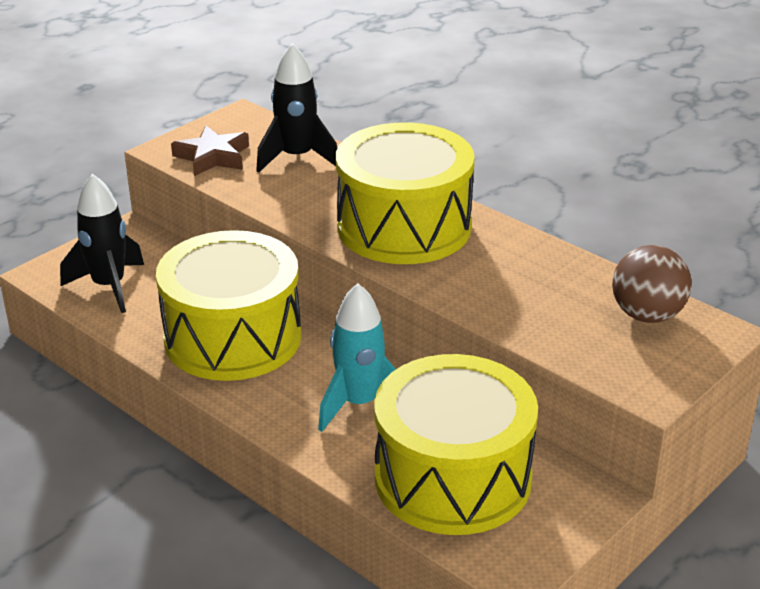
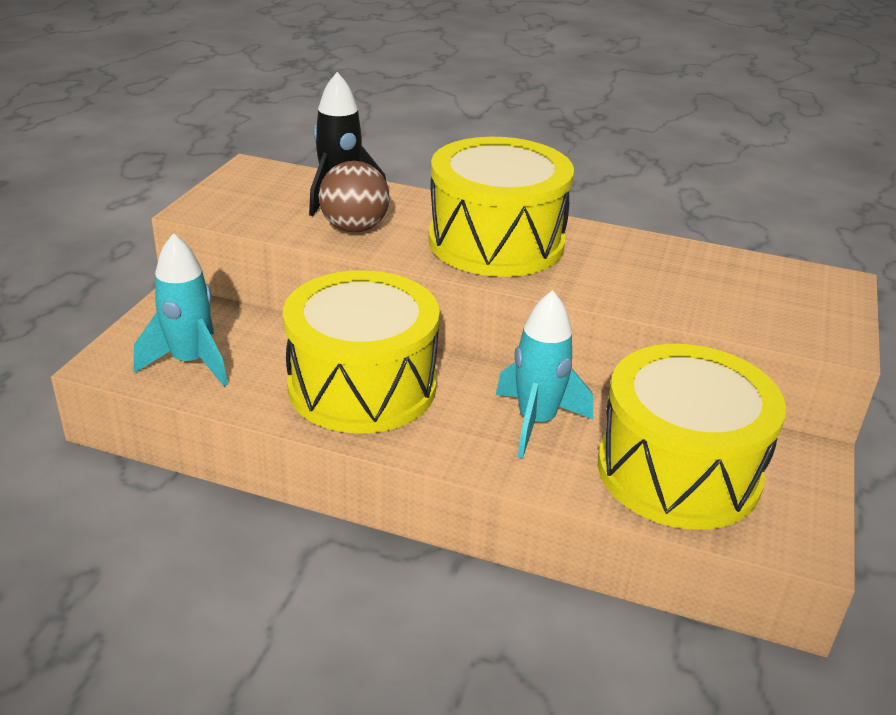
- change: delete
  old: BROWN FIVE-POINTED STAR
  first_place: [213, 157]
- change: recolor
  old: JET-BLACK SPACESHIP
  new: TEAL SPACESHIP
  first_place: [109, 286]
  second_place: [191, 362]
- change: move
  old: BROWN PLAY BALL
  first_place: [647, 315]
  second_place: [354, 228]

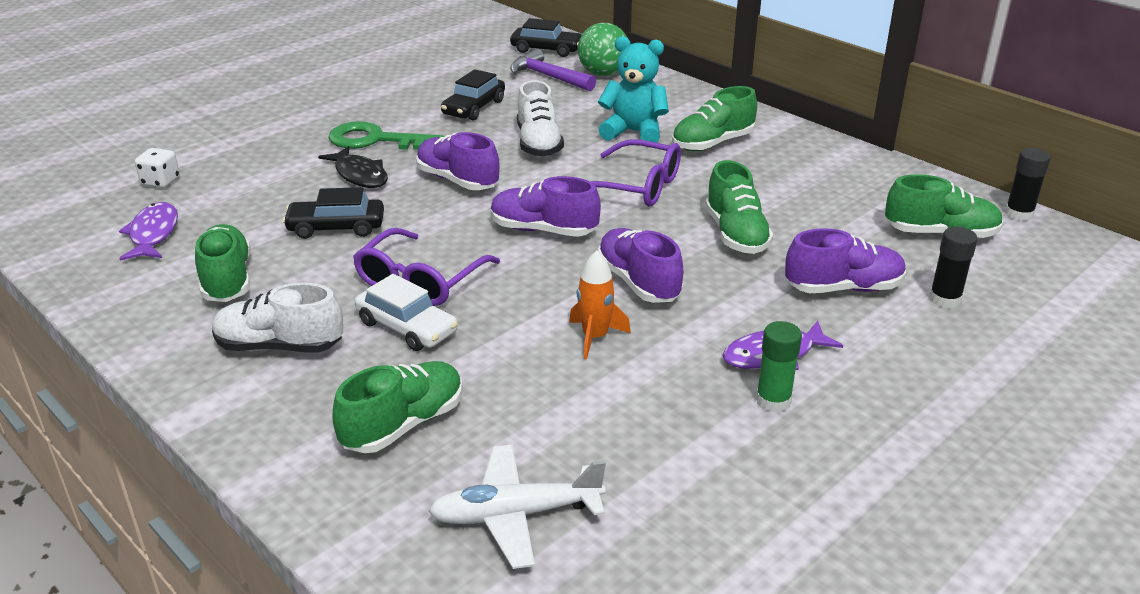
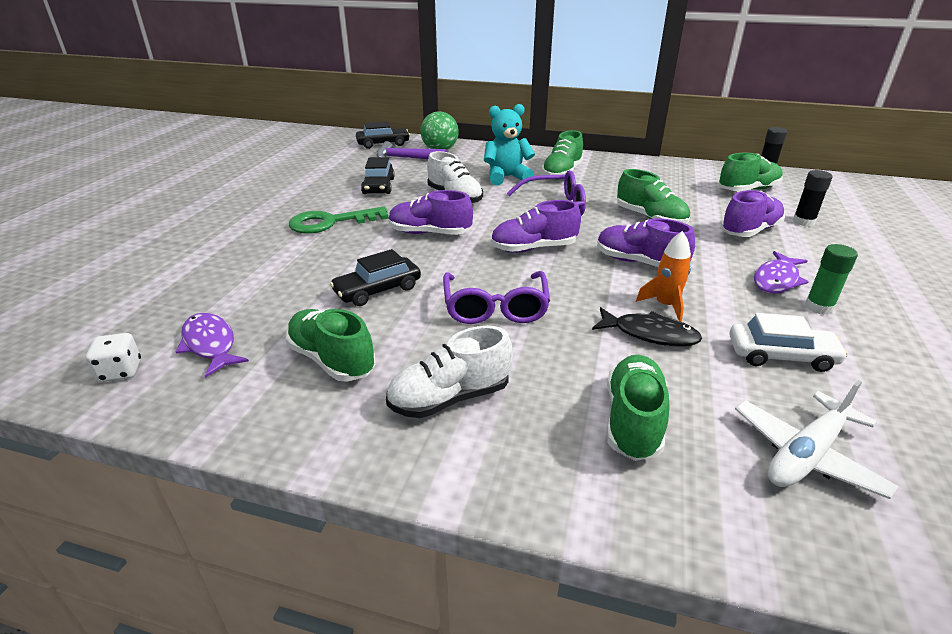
- change: move
  old: JET-BLACK FISH FIGURE
  first_place: [360, 175]
  second_place: [650, 334]
- change: move
  old: PURE WHITE DIE
  first_place: [160, 182]
  second_place: [120, 371]
- change: move
  old: PURE WHITE AUTOMOBILE
  first_place: [407, 327]
  second_place: [781, 356]

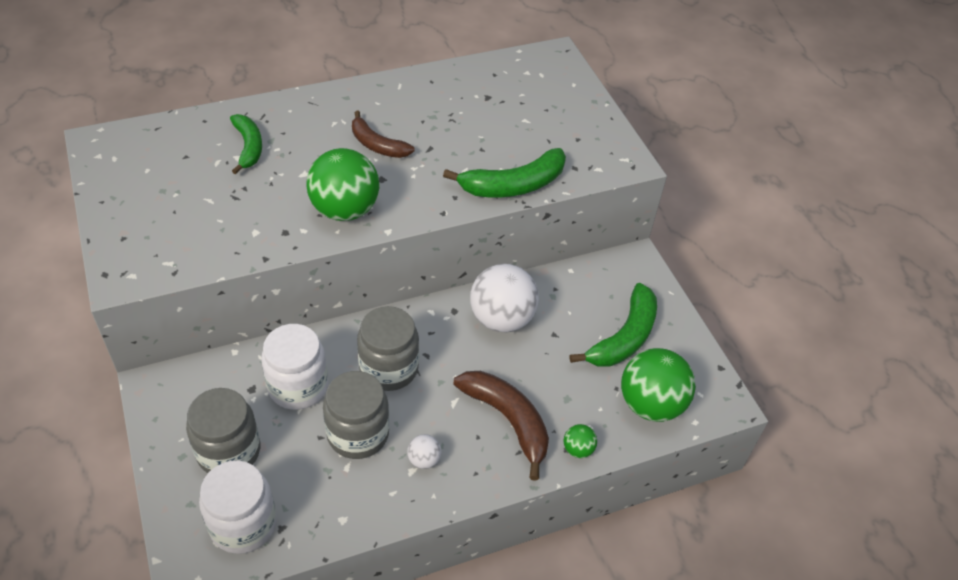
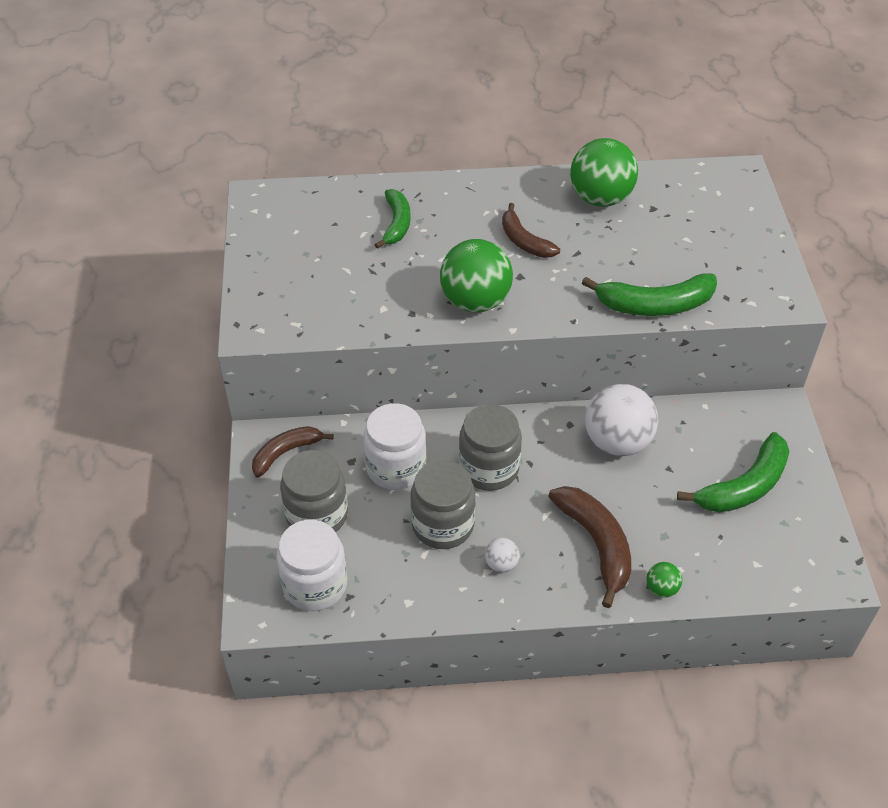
- change: move
  old: EMERALD PLAY BALL
  first_place: [650, 404]
  second_place: [600, 198]
- change: insert
  new: BROWN TOY BANANA
  second_place: [286, 452]

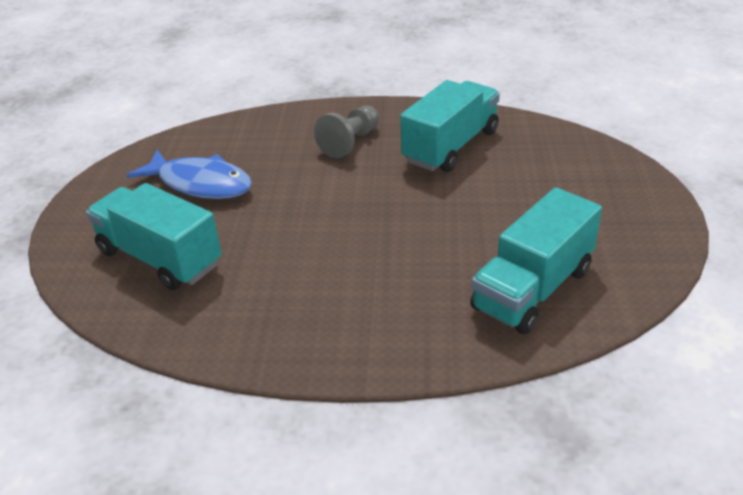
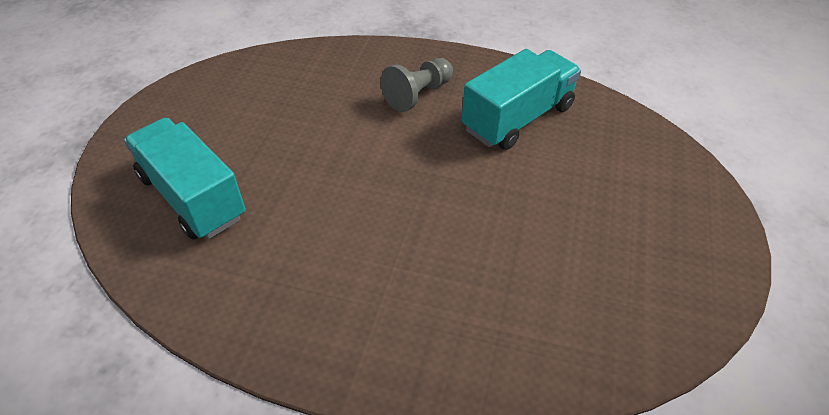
- change: delete
  old: ROYAL BLUE FISH FIGURE
  first_place: [200, 184]
- change: delete
  old: TEAL TRUCK
  first_place: [533, 289]

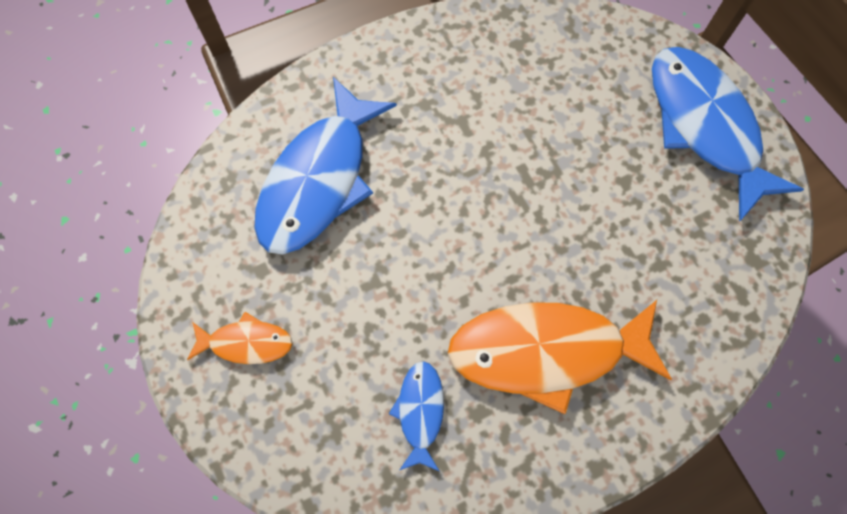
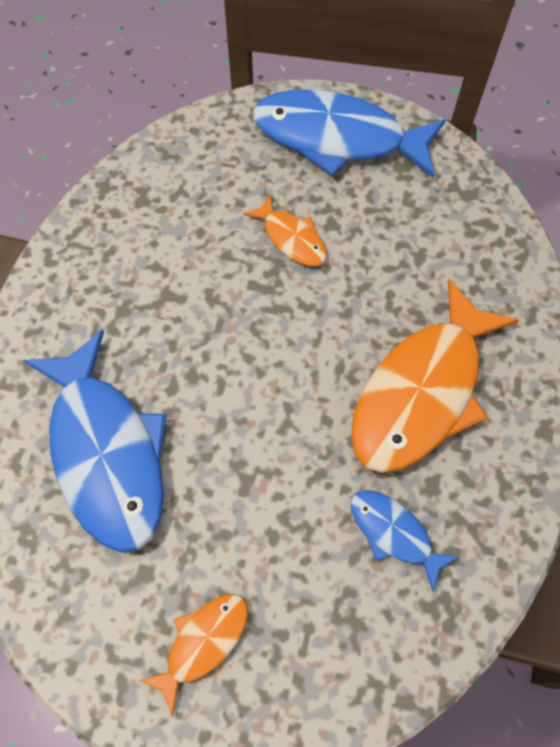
- change: insert
  new: ORANGE-COLOURED FISH FIGURE
  second_place: [291, 238]

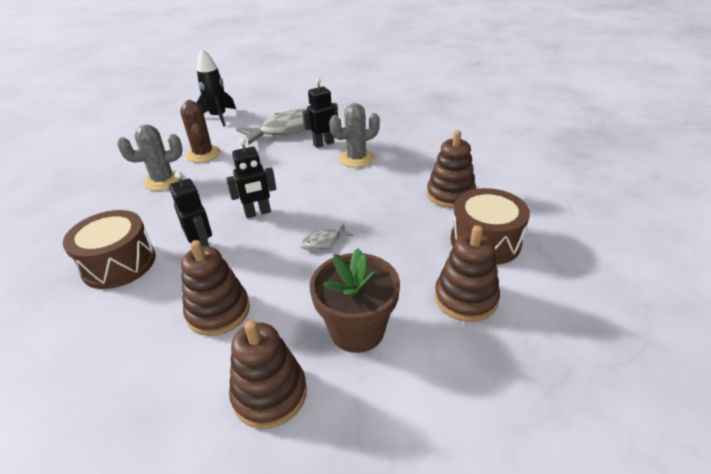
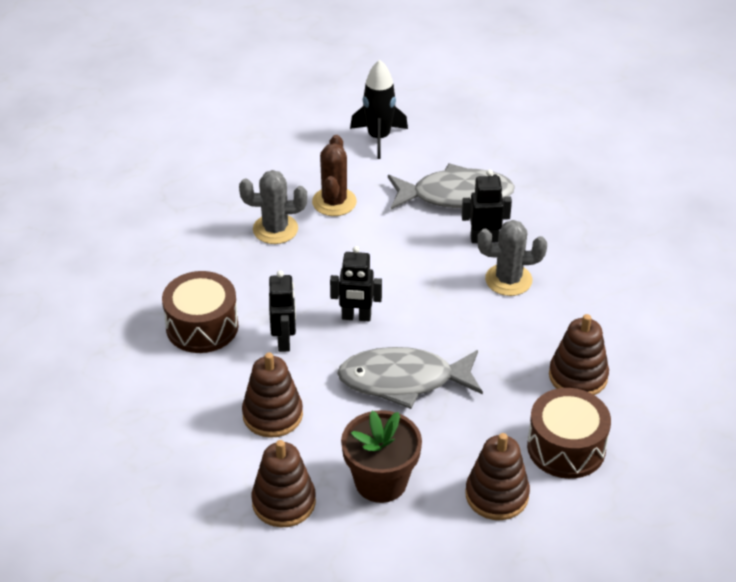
- change: resize
  old: GRAY FISH FIGURE
  first_place: [323, 242]
  second_place: [403, 381]
  factor: 2.4

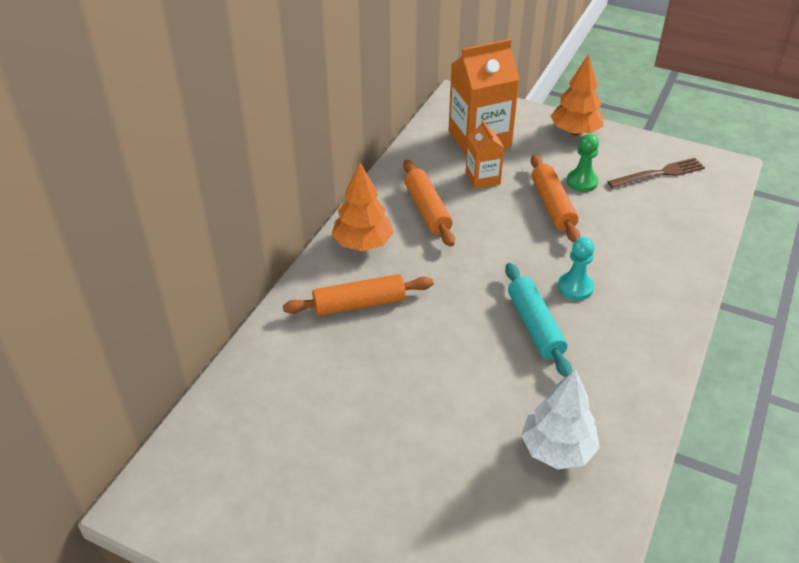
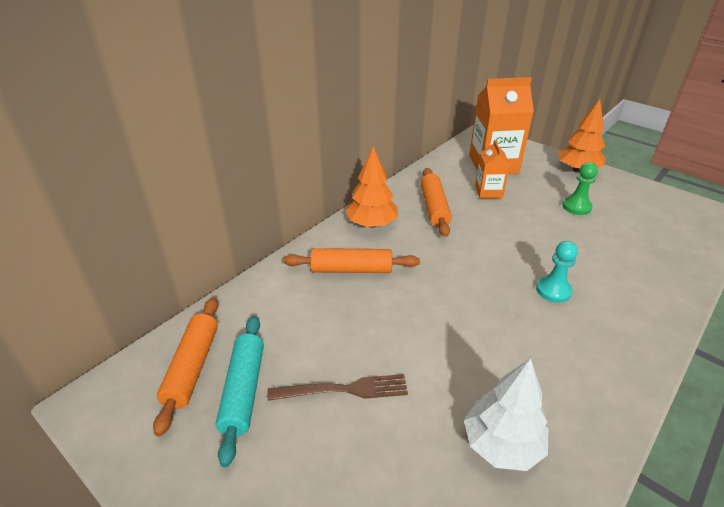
- change: move
  old: ORANGE-COLOURED PASTRY ROLLER
  first_place: [552, 205]
  second_place: [192, 367]
- change: move
  old: BROWN TABLE FORK
  first_place: [659, 173]
  second_place: [344, 390]
- change: move
  old: TEAL PASTRY ROLLER
  first_place: [535, 326]
  second_place: [243, 391]

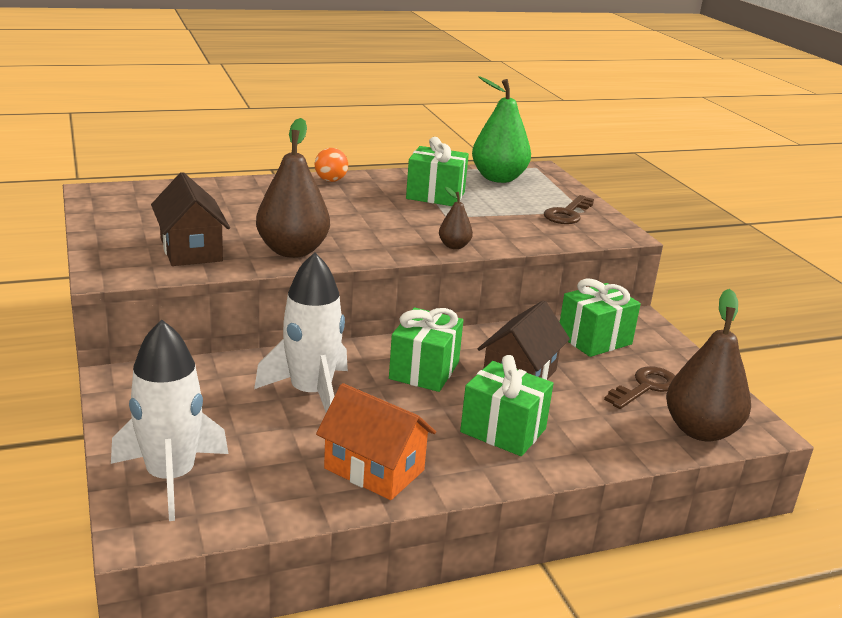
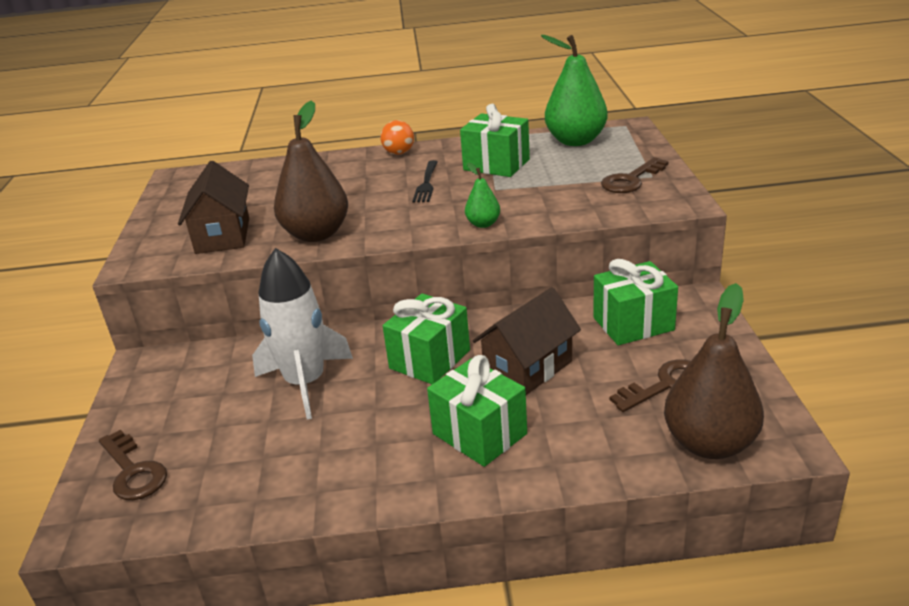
- change: recolor
  old: BROWN PEAR
  new: EMERALD PEAR
  first_place: [454, 246]
  second_place: [483, 224]
- change: replace
  old: PURE WHITE SPACESHIP
  new: BROWN KEY
  first_place: [171, 477]
  second_place: [133, 471]
- change: delete
  old: ORANGE-COLOURED HOUSE
  first_place: [374, 469]
- change: insert
  new: JET-BLACK TABLE FORK
  second_place: [426, 183]

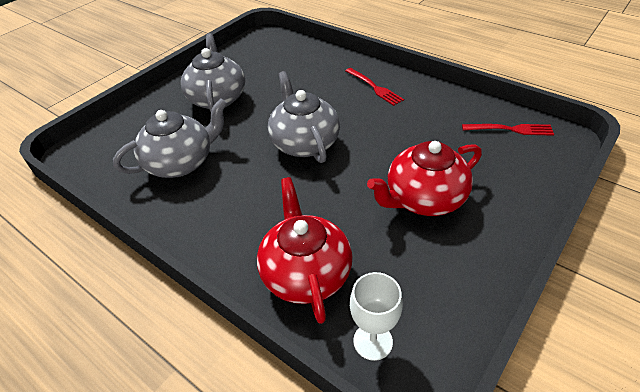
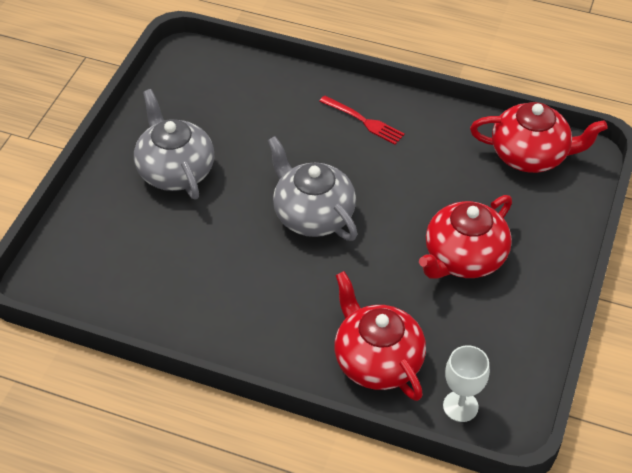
- change: delete
  old: GRAY TEA POT
  first_place: [181, 162]
- change: replace
  old: SCARLET TABLE FORK
  new: SCARLET TEA POT
  first_place: [510, 129]
  second_place: [530, 155]

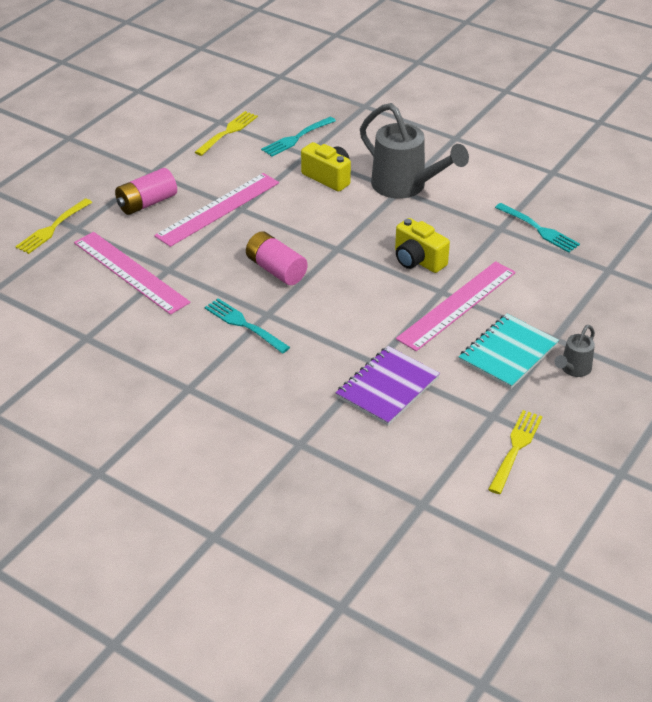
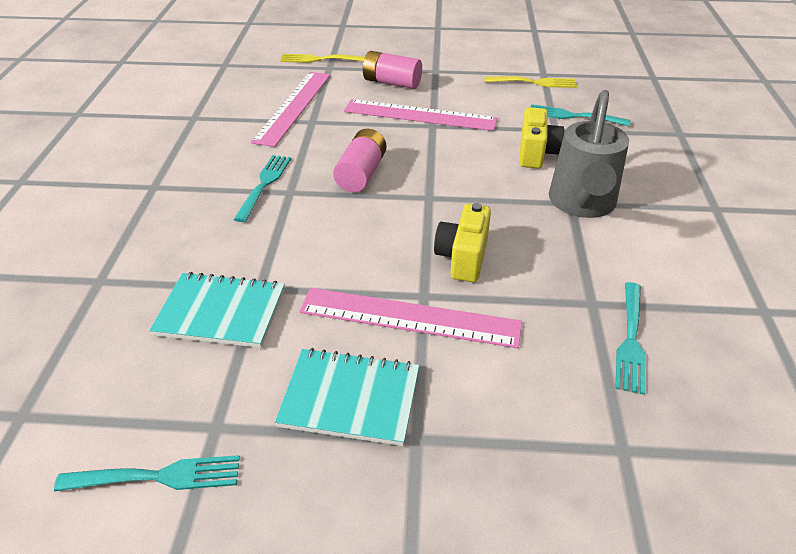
- change: delete
  old: GRAY SPRINKLING CAN
  first_place: [573, 369]
- change: recolor
  old: PURPLE NOTEPAD
  new: TEAL NOTEPAD
  first_place: [387, 388]
  second_place: [221, 312]
- change: recolor
  old: GOLDEN TABLE FORK
  new: TEAL TABLE FORK
  first_place: [515, 449]
  second_place: [156, 477]

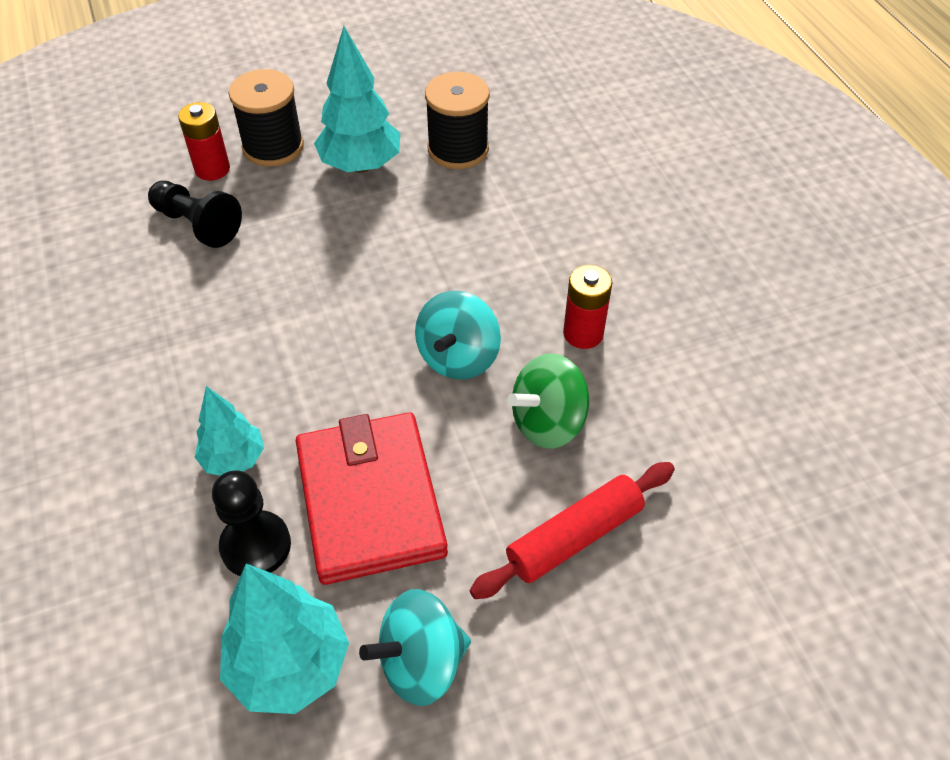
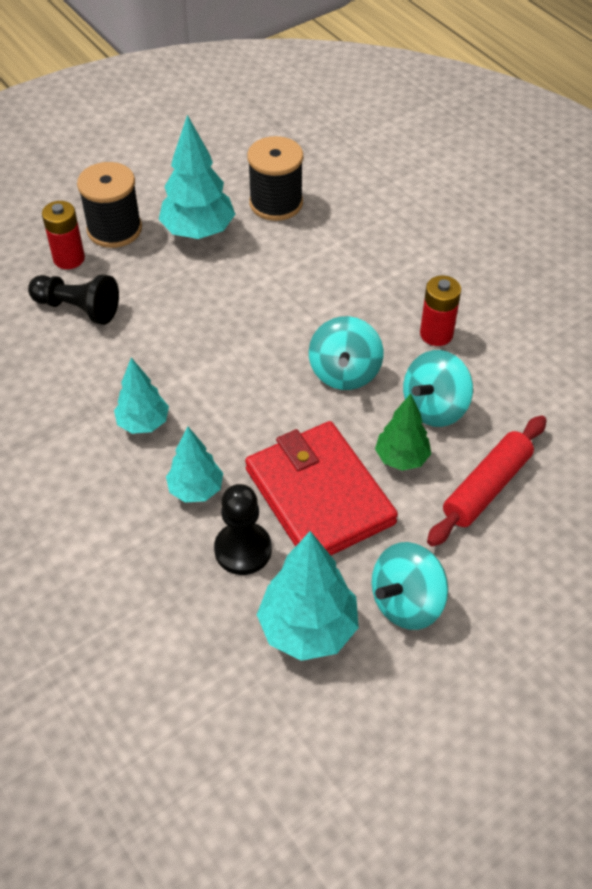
- change: recolor
  old: EMERALD SPINNING TOP
  new: TEAL SPINNING TOP
  first_place: [548, 422]
  second_place: [434, 408]
- change: insert
  new: TEAL TOY TREE
  second_place: [143, 423]
- change: insert
  new: EMERALD TOY TREE
  second_place: [401, 458]

